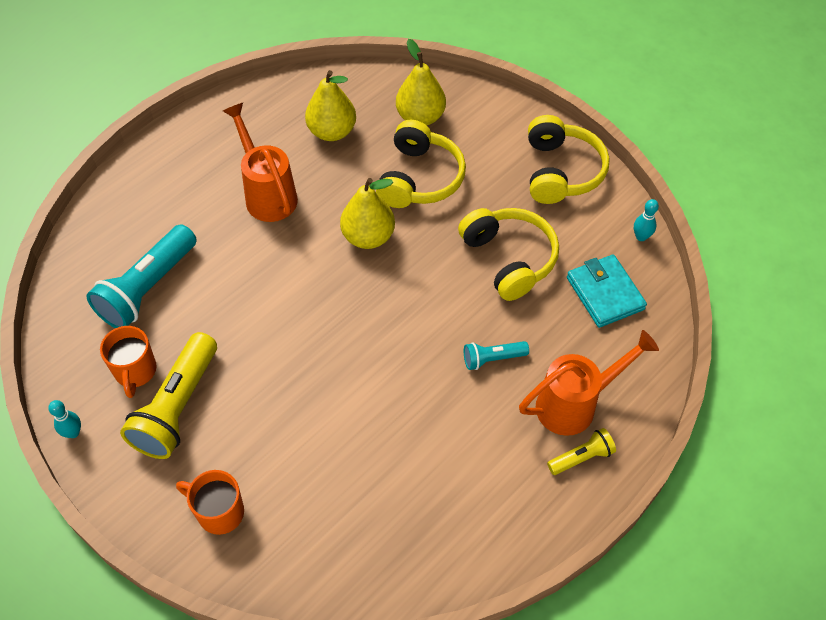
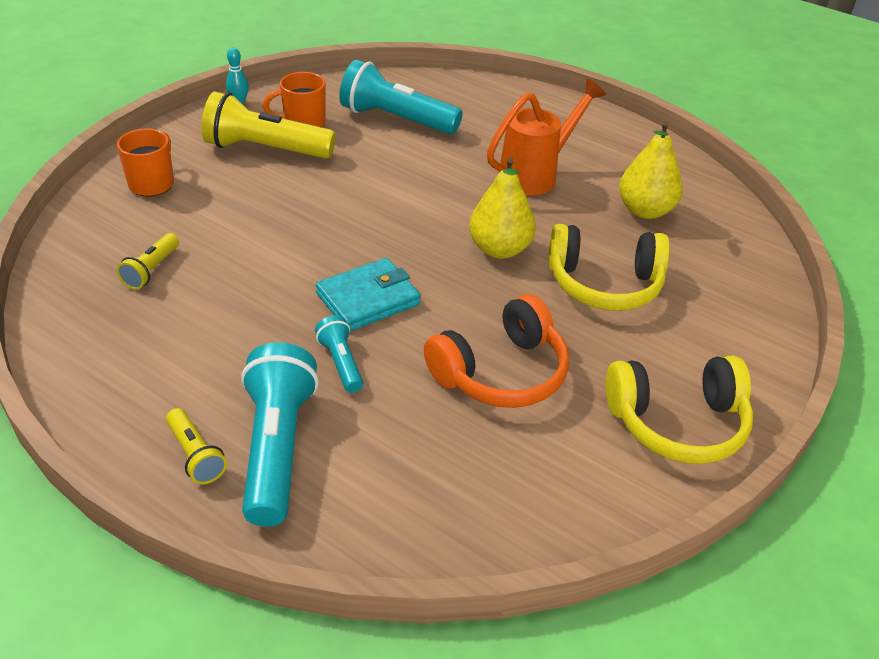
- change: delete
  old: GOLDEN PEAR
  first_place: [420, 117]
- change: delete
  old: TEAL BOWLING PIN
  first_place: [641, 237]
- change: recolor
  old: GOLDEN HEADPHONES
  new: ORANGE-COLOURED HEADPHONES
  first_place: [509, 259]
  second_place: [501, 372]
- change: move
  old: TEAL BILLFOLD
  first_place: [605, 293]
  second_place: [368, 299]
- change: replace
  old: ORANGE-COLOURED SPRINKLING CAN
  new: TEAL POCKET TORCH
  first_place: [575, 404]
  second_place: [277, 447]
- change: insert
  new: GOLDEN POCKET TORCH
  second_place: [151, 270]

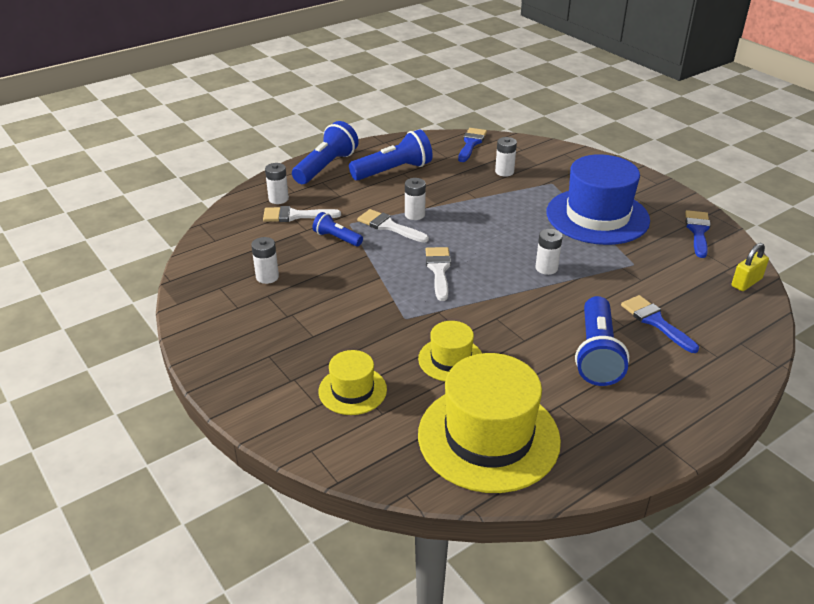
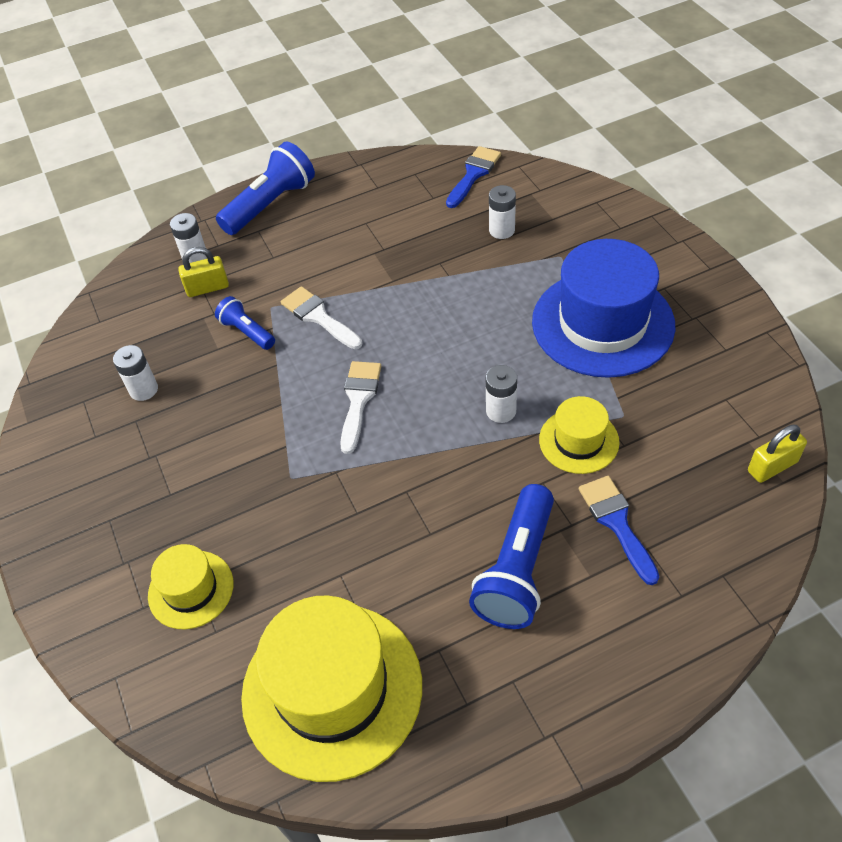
- change: delete
  old: ROYAL BLUE POCKET TORCH
  first_place: [393, 171]
- change: delete
  old: PURE WHITE BATTERY
  first_place: [414, 215]
- change: replace
  old: PURE WHITE PAINTBRUSH
  new: GOLDEN SMALL LOCK
  first_place: [295, 216]
  second_place: [207, 288]
- change: delete
  old: ROYAL BLUE PAINTBRUSH
  first_place: [698, 231]
- change: move
  old: GOLDEN HAT
  first_place: [451, 359]
  second_place: [579, 441]

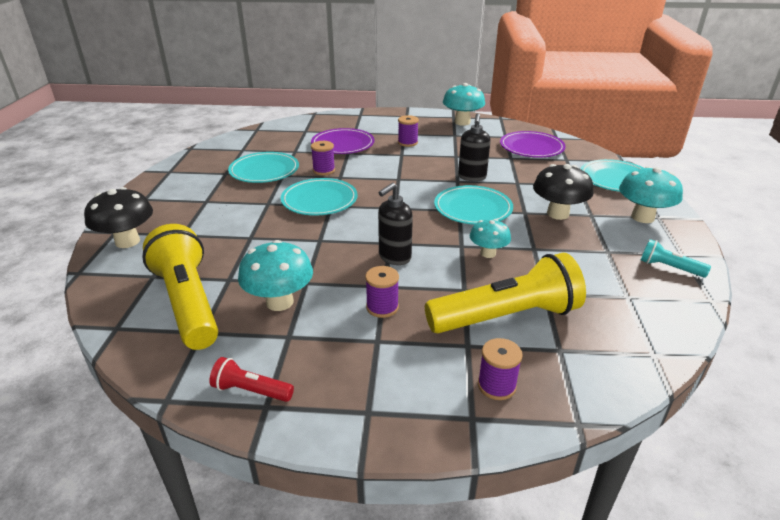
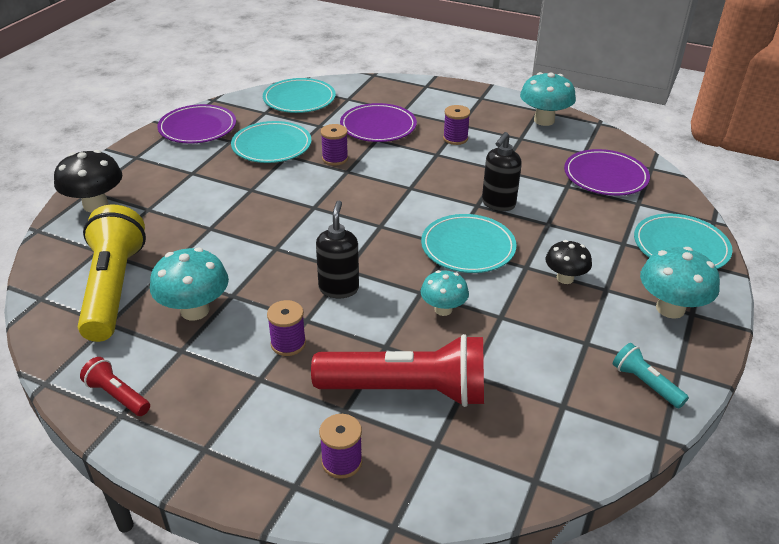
- change: resize
  old: JET-BLACK MUSHROOM
  first_place: [557, 214]
  second_place: [565, 278]
  factor: 0.64
- change: move
  old: TEAL DINNER PLATE
  first_place: [319, 200]
  second_place: [299, 99]
- change: rotate
  old: JET-BLACK PUMP BOTTLE
  first_place: [394, 257]
  second_place: [339, 288]
  degrees: 120
- change: recolor
  old: GOLDEN POCKET TORCH
  new: SCARLET POCKET TORCH
  first_place: [506, 317]
  second_place: [407, 390]
- change: insert
  new: PURPLE DINNER PLATE
  second_place: [197, 128]

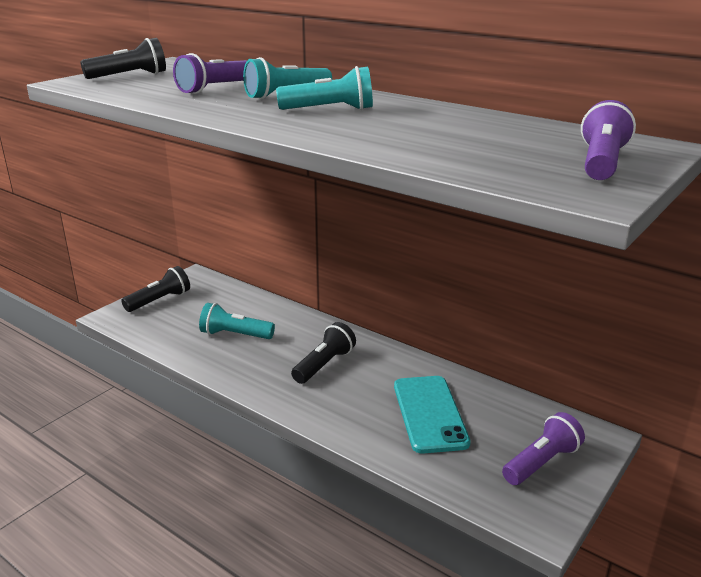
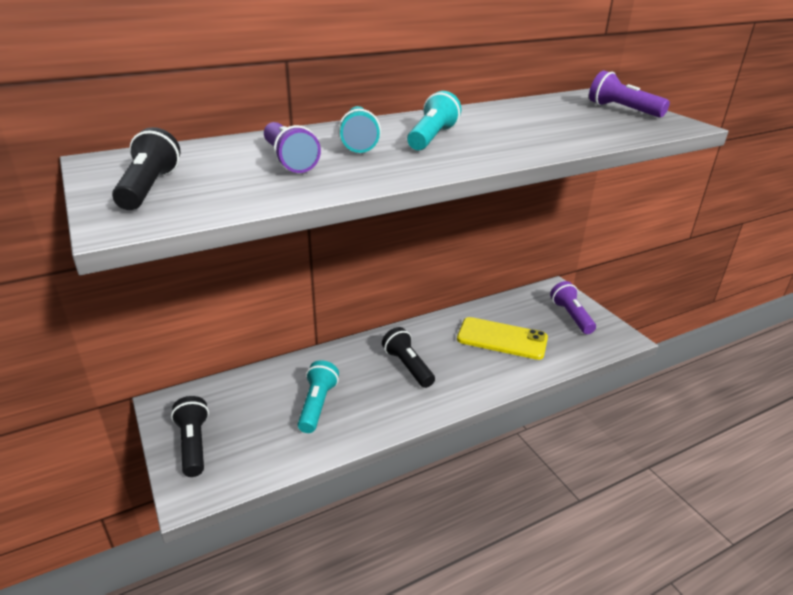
- change: rotate
  old: TEAL POCKET TORCH
  first_place: [235, 335]
  second_place: [317, 405]
  degrees: 150
- change: recolor
  old: TEAL MOBILE PHONE
  new: GOLDEN MOBILE PHONE
  first_place: [429, 414]
  second_place: [502, 339]

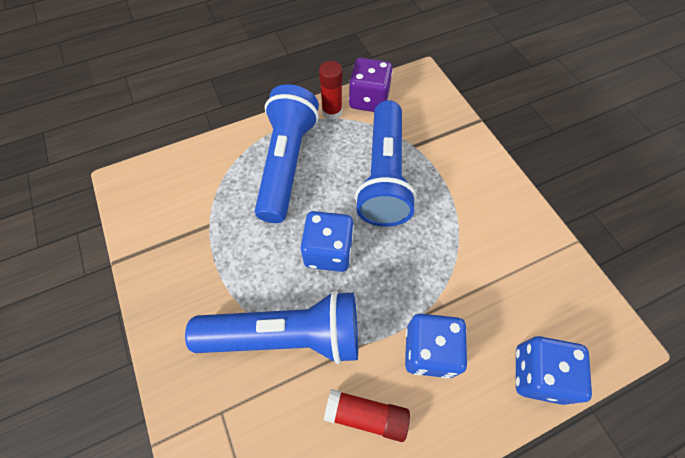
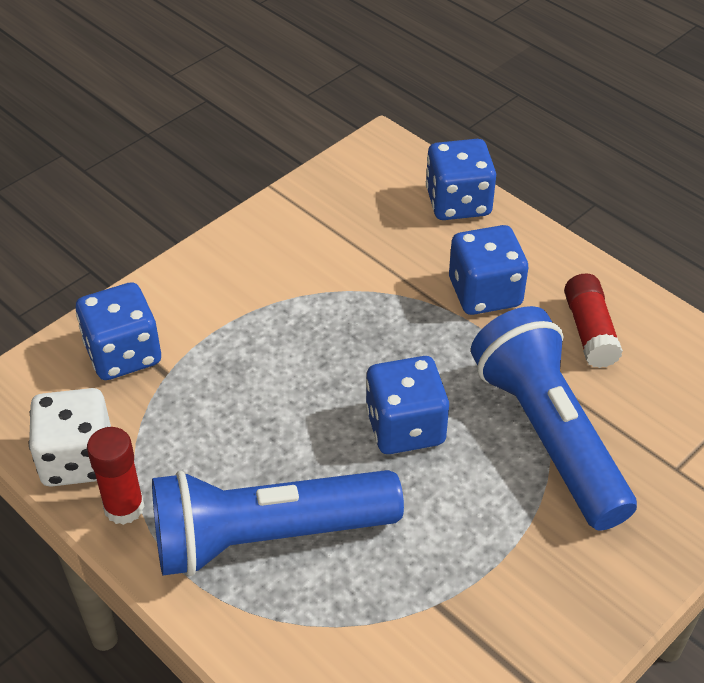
- change: recolor
  old: PURPLE DIE
  new: PURE WHITE DIE
  first_place: [369, 100]
  second_place: [77, 459]
- change: delete
  old: ROYAL BLUE POCKET TORCH
  first_place: [384, 175]
- change: insert
  new: ROYAL BLUE DIE
  second_place: [123, 354]

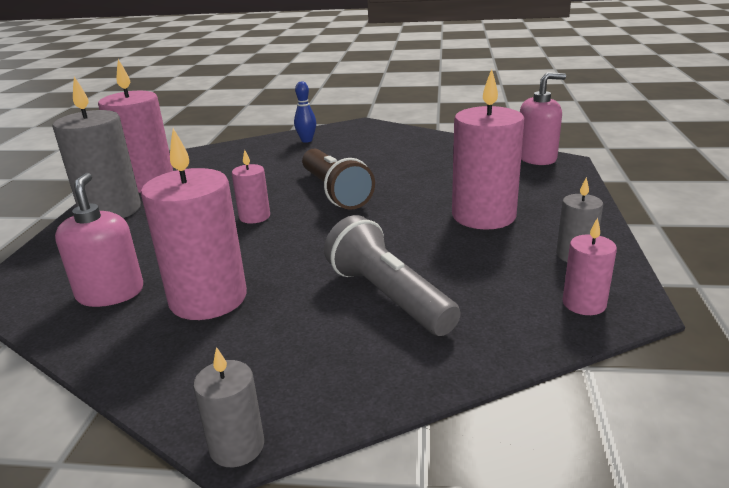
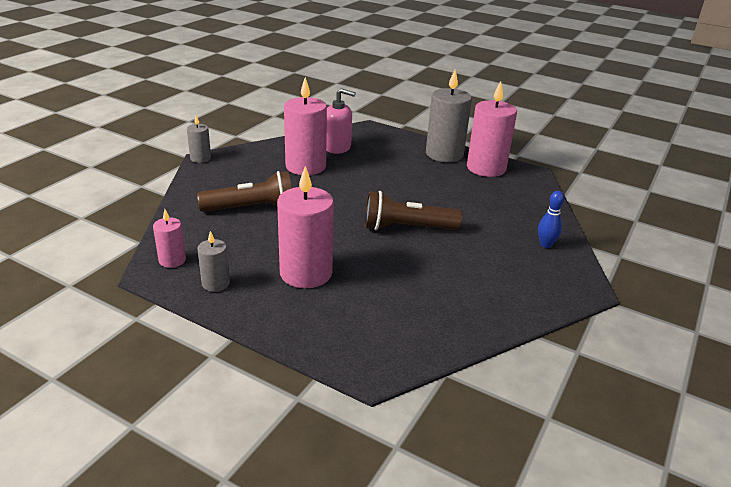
- change: delete
  old: PINK PUMP BOTTLE
  first_place: [536, 158]
- change: delete
  old: PINK PILLAR CANDLE
  first_place: [254, 217]
- change: recolor
  old: GRAY POCKET TORCH
  new: BROWN POCKET TORCH
  first_place: [388, 296]
  second_place: [251, 208]

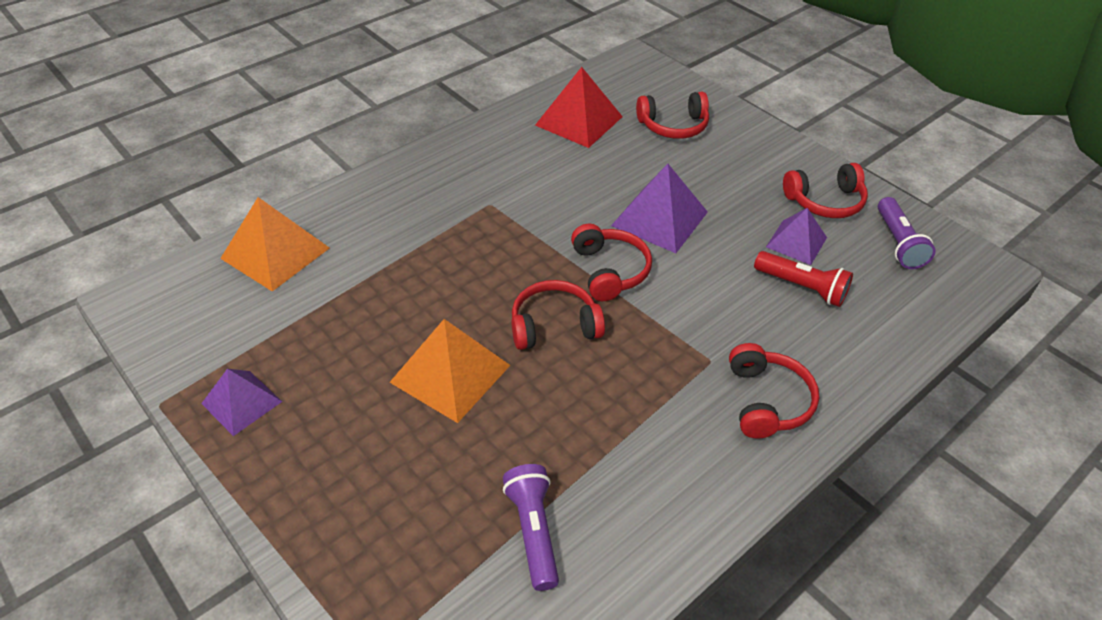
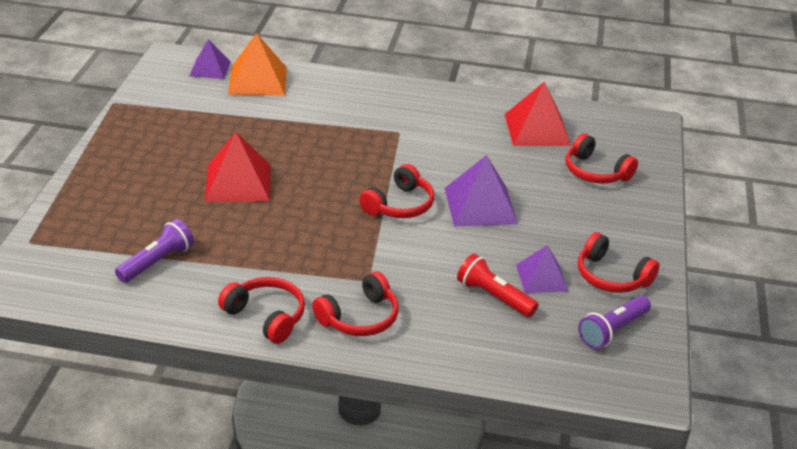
- change: rotate
  old: SCARLET POCKET TORCH
  first_place: [802, 287]
  second_place: [494, 297]
  degrees: 135
- change: move
  old: SCARLET HEADPHONES
  first_place: [554, 325]
  second_place: [266, 316]
- change: recolor
  old: ORANGE-COLOURED PYRAMID
  new: SCARLET PYRAMID
  first_place: [450, 373]
  second_place: [238, 182]
- change: move
  old: PURPLE PYRAMID
  first_place: [241, 402]
  second_place: [210, 68]

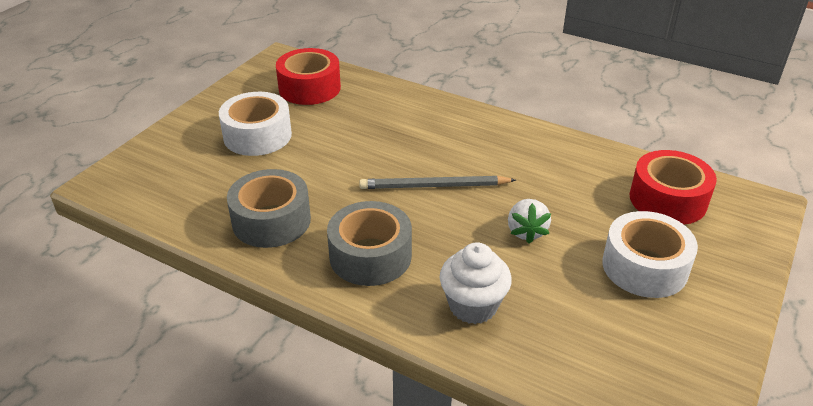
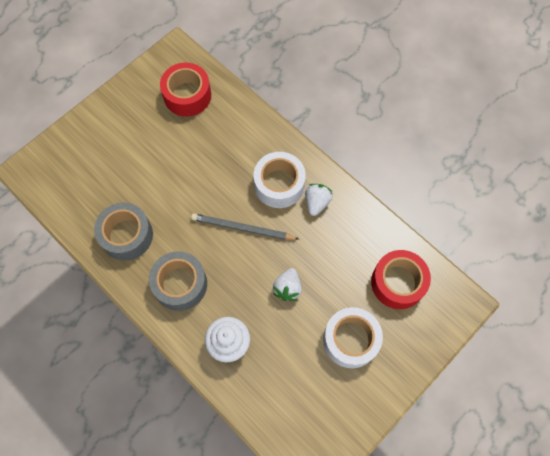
- change: move
  old: PURE WHITE TAPE
  first_place: [257, 136]
  second_place: [279, 184]
- change: insert
  new: PURE WHITE BERRY
  second_place: [316, 203]

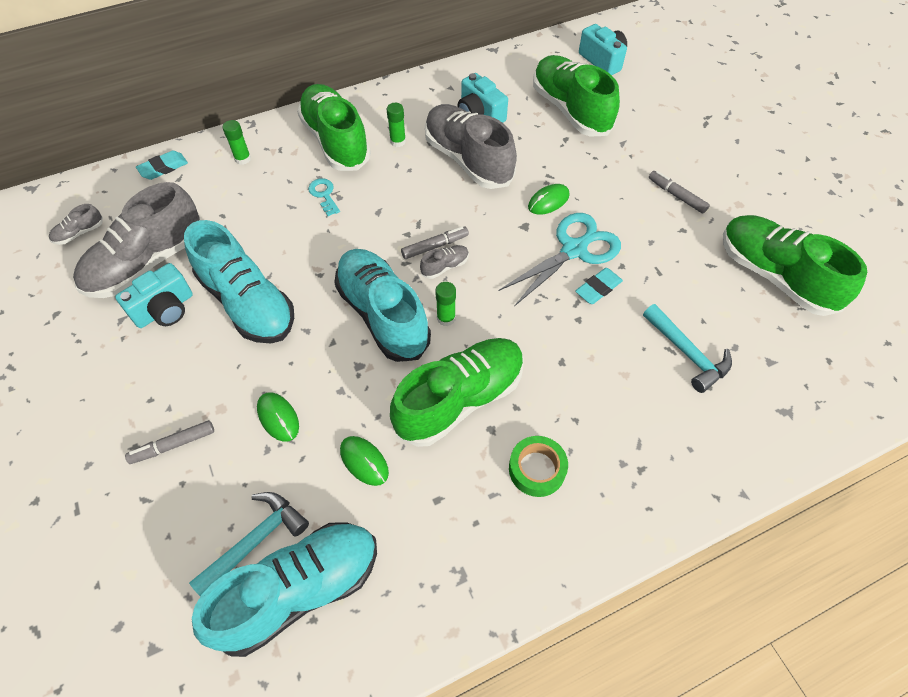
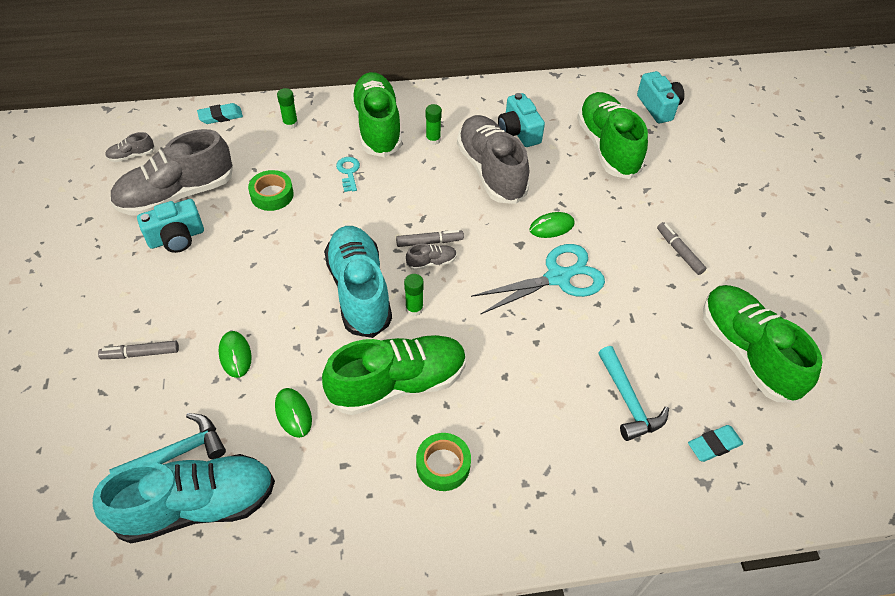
- change: delete
  old: TEAL LACE-UP SHOE
  first_place: [248, 303]
- change: move
  old: TEAL ERASER
  first_place: [598, 288]
  second_place: [714, 445]
- change: insert
  new: EMERALD TAPE
  second_place: [272, 195]

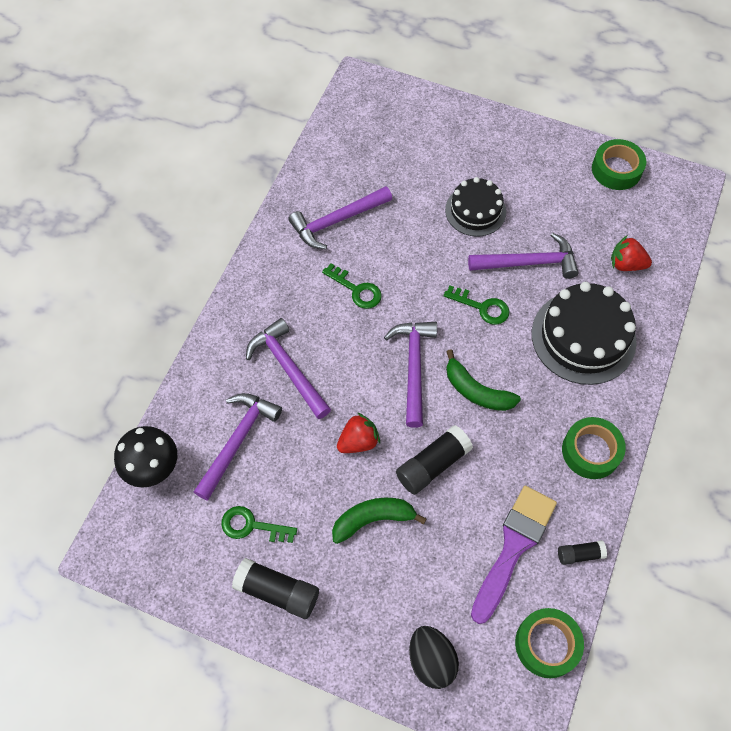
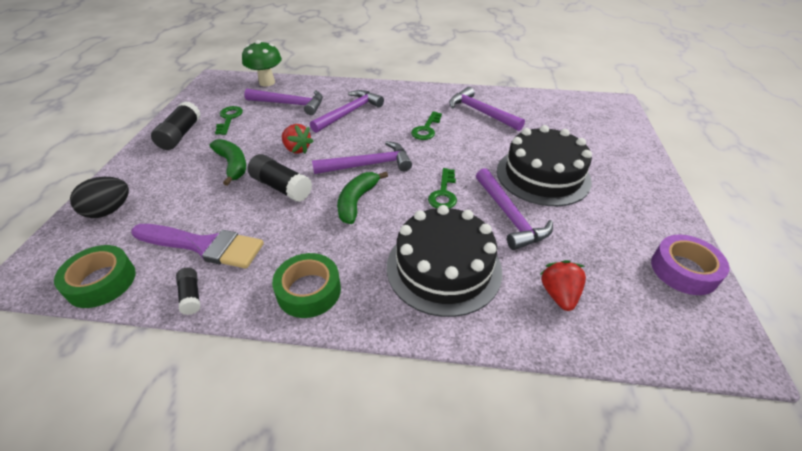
- change: recolor
  old: EMERALD TAPE
  new: PURPLE TAPE
  first_place: [616, 169]
  second_place: [683, 270]
- change: resize
  old: JET-BLACK GATEAU
  first_place: [475, 211]
  second_place: [543, 175]
  factor: 1.59
- change: recolor
  old: JET-BLACK MUSHROOM
  new: EMERALD MUSHROOM
  first_place: [154, 469]
  second_place: [267, 82]

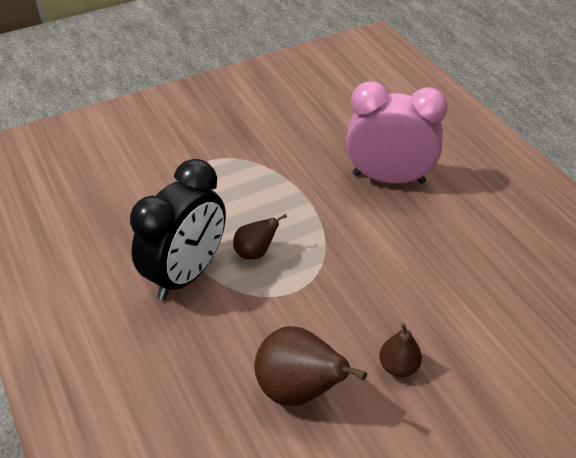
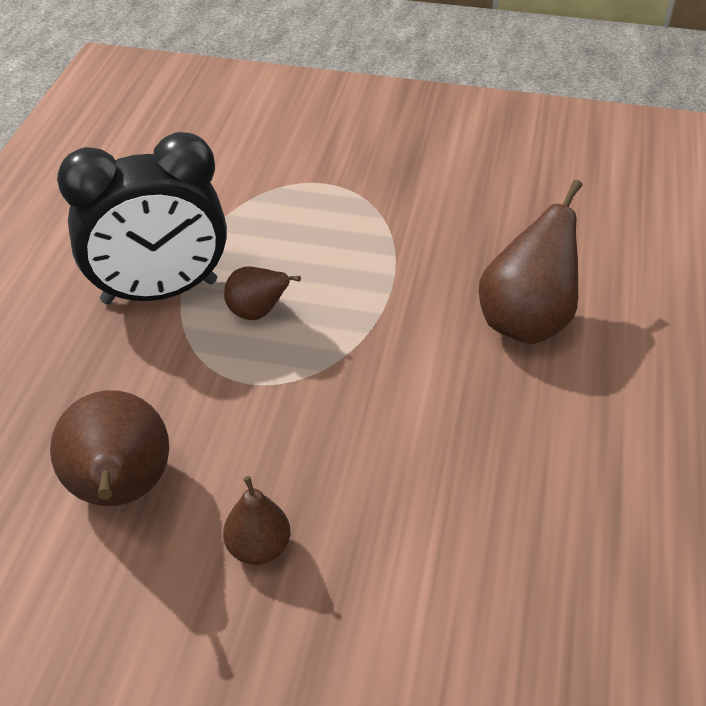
- change: replace
  old: PINK BEDSIDE CLOCK
  new: BROWN PEAR
  first_place: [388, 178]
  second_place: [526, 322]

